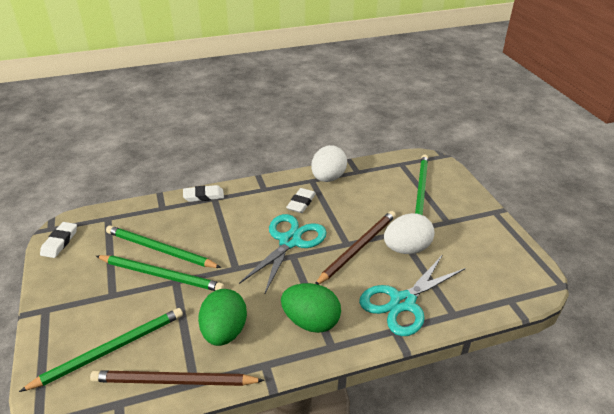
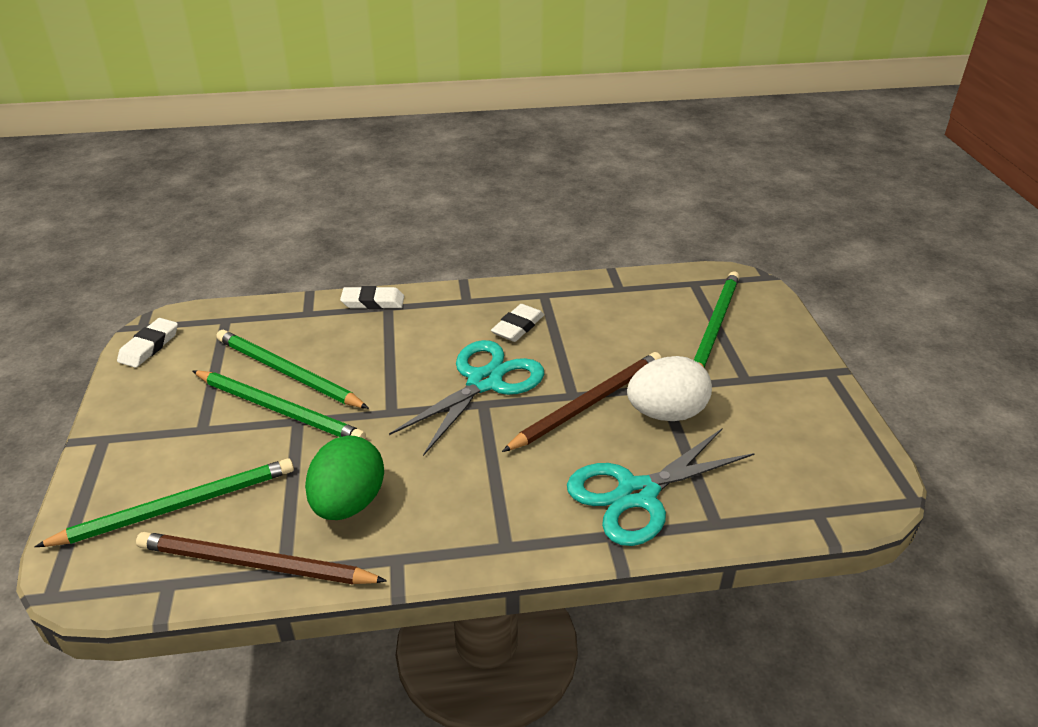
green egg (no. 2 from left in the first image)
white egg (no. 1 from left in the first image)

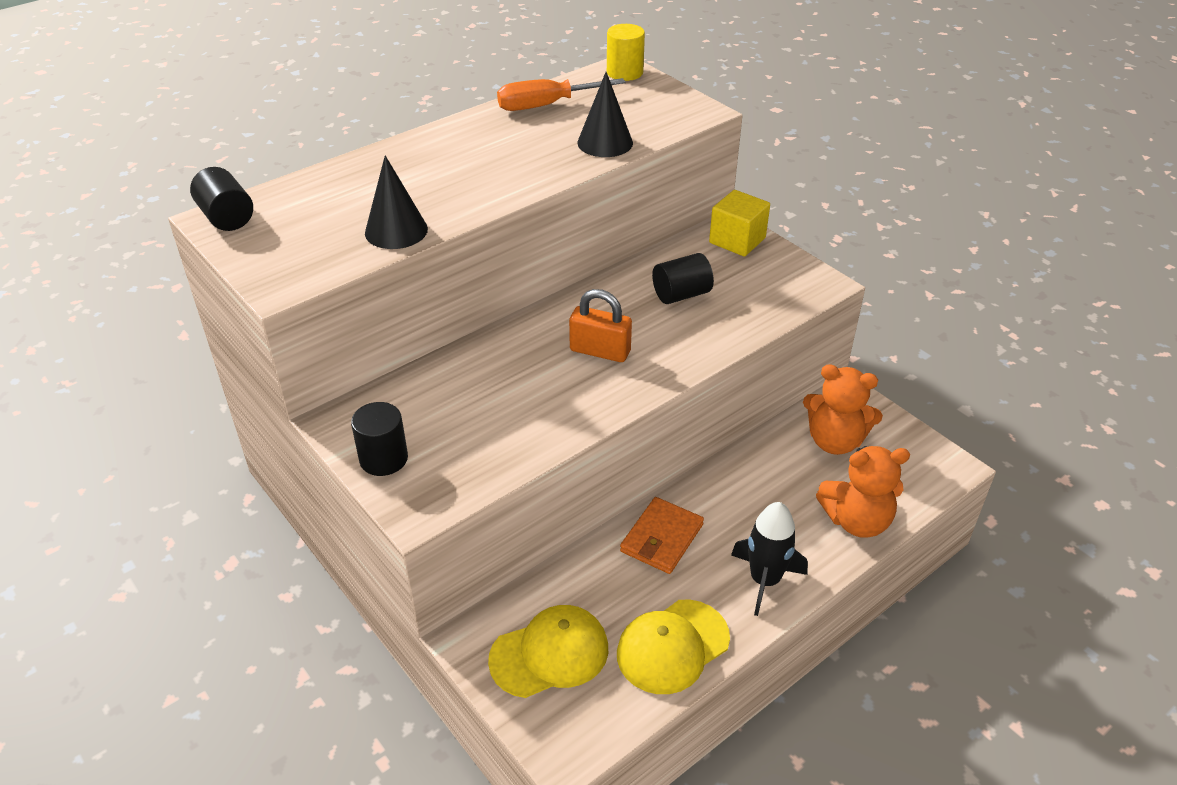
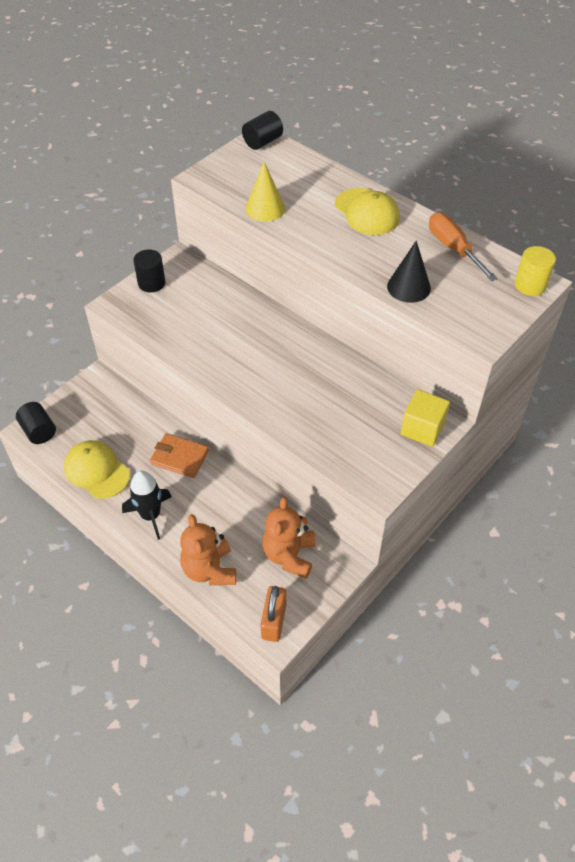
yellow cap (no. 2 from left)
orange padlock
black cylinder (no. 1 from left)
yellow cone

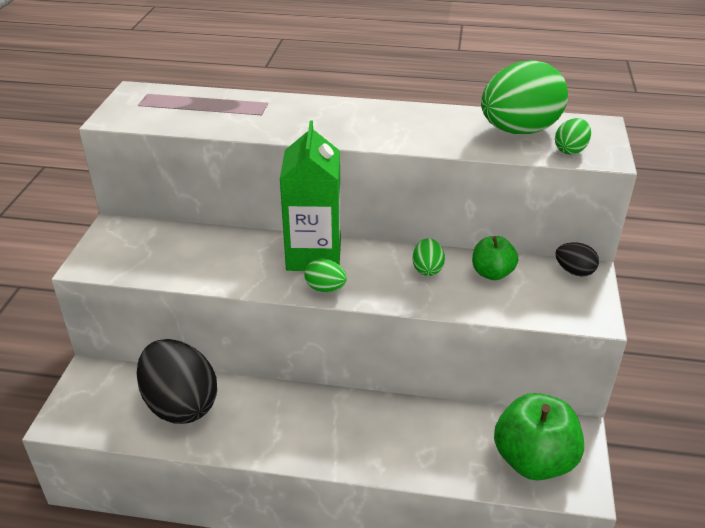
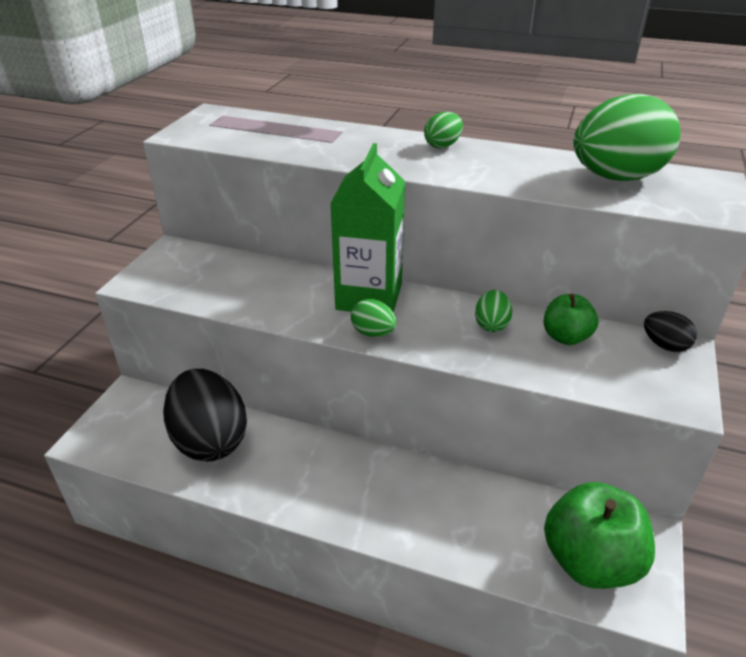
green egg (no. 2 from left)

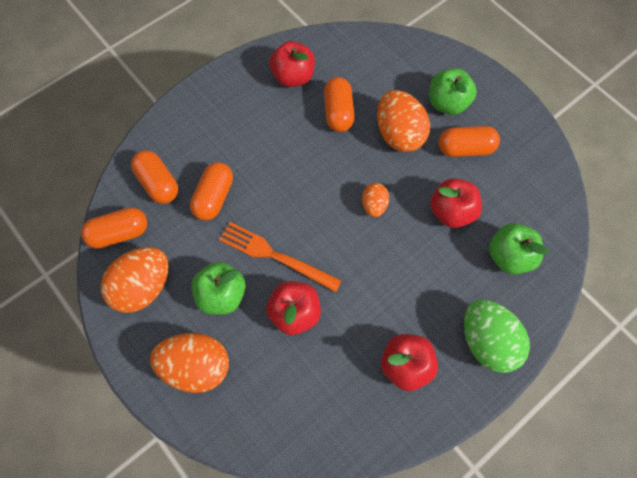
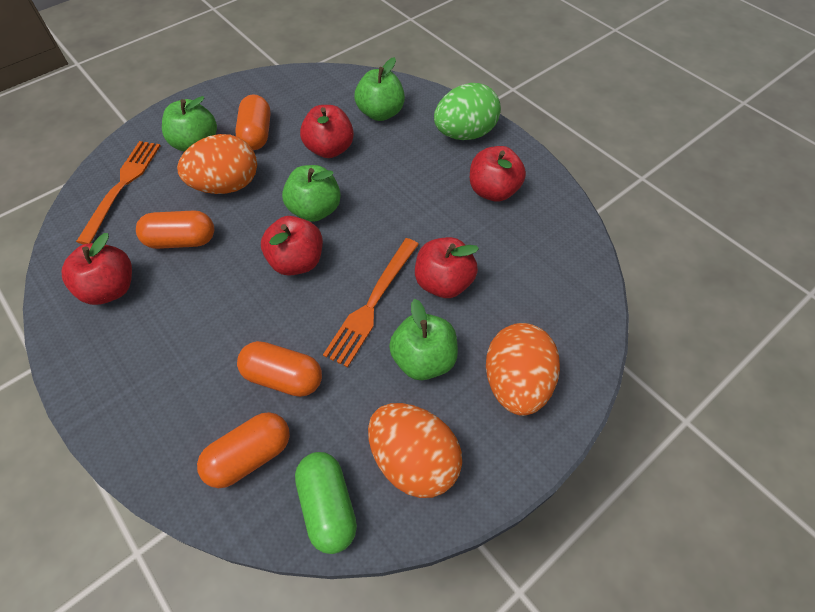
orange fork (no. 1 from left)
red apple (no. 2 from left)
green apple (no. 2 from left)
green capsule

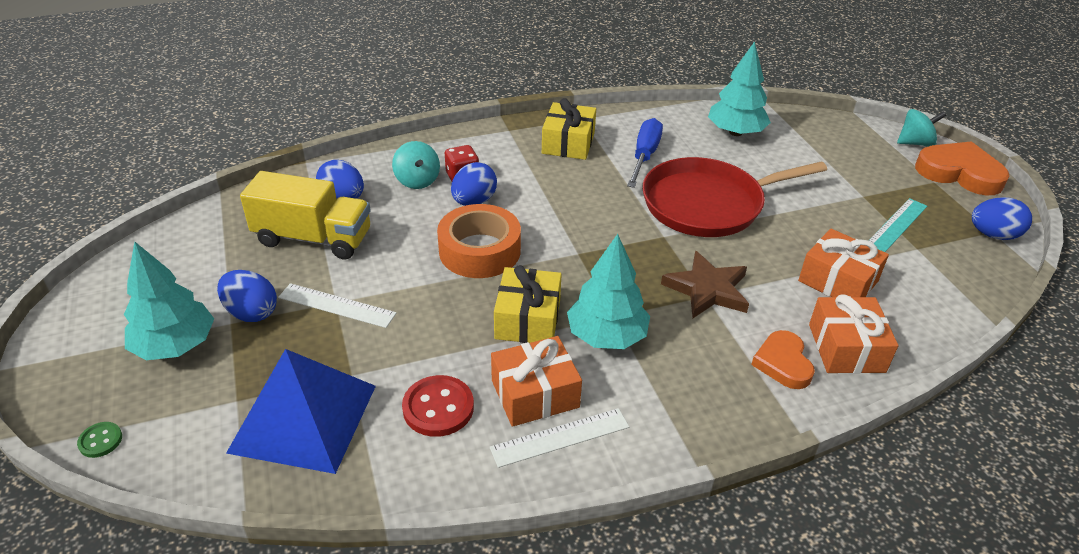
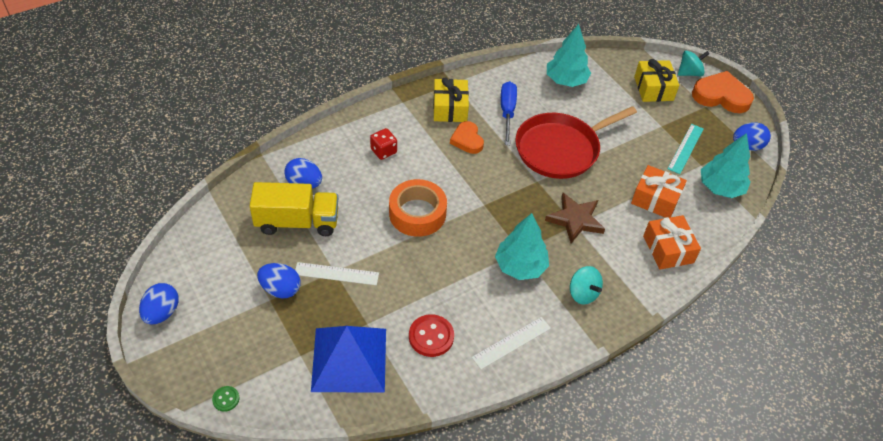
orange gift (no. 1 from left in the first image)
turquoise tree (no. 3 from left)
turquoise spinning top (no. 1 from left)
blue egg (no. 1 from left)
yellow gift (no. 2 from left)
orange heart (no. 1 from left)

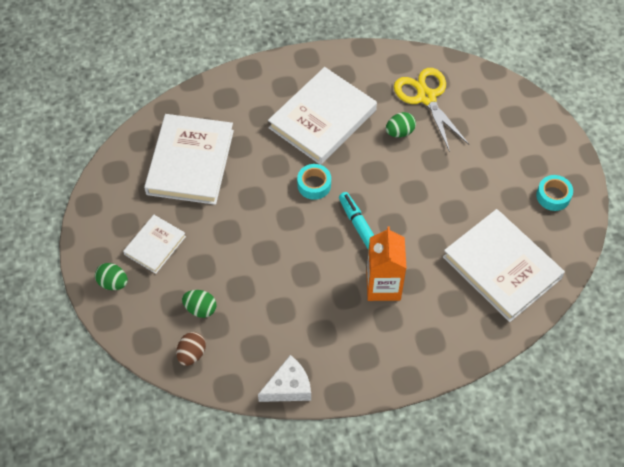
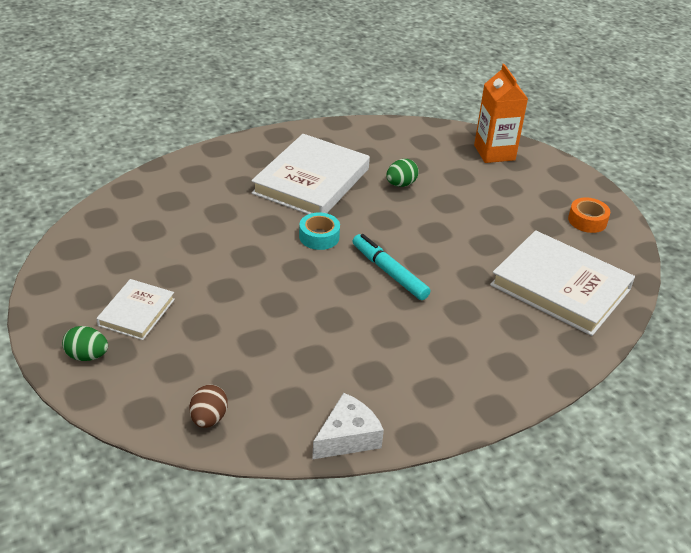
white book (no. 2 from left in the first image)
green egg (no. 2 from left in the first image)
yellow scissors
orange carton
orange tape

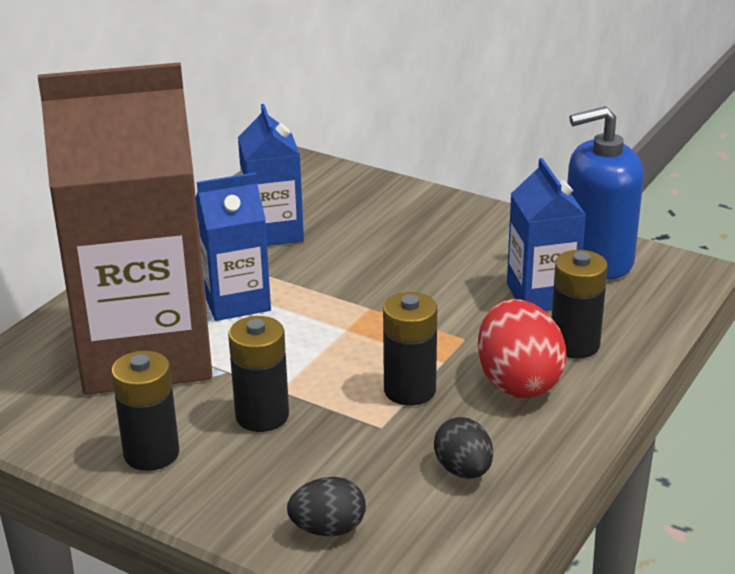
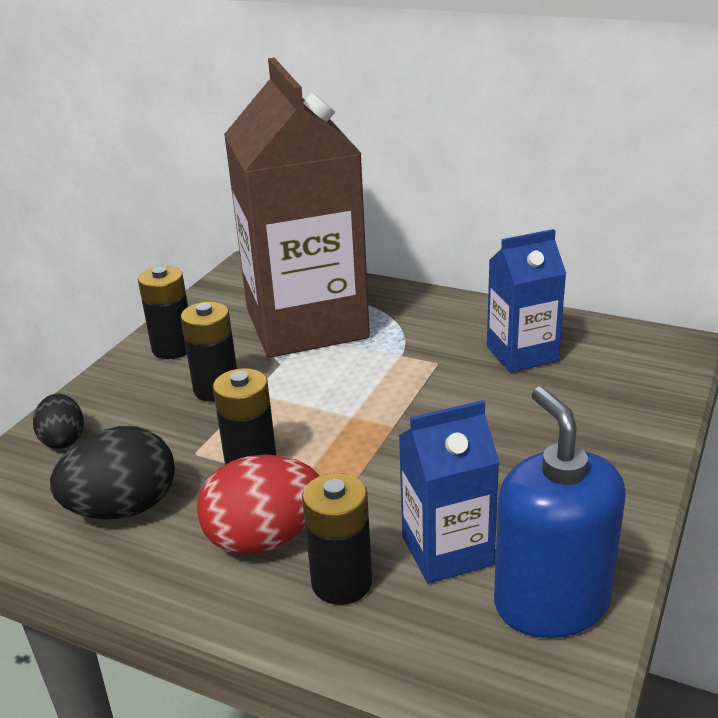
blue carton (no. 1 from left in the first image)
black egg (no. 2 from left)

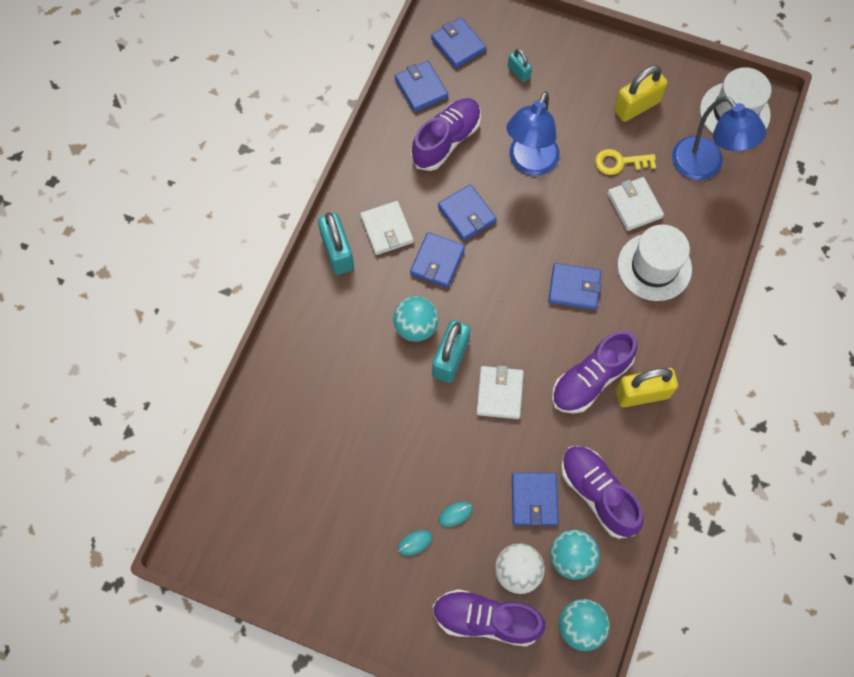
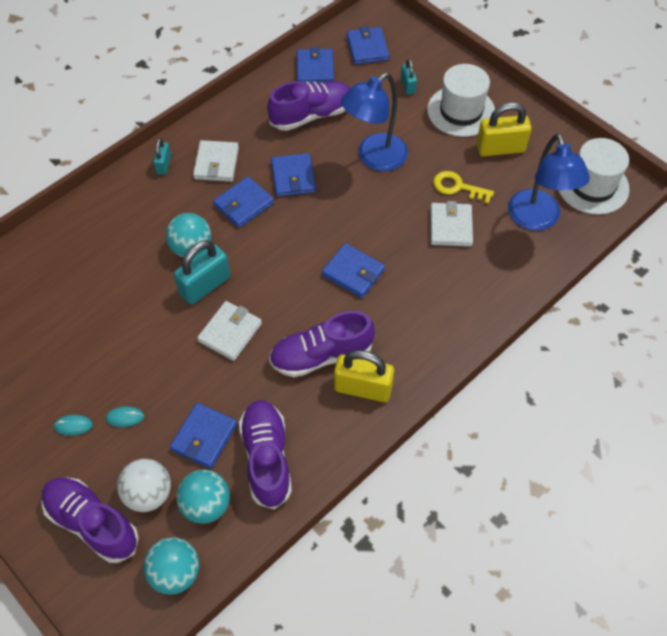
white hat (no. 1 from left)
turquoise padlock (no. 1 from left)

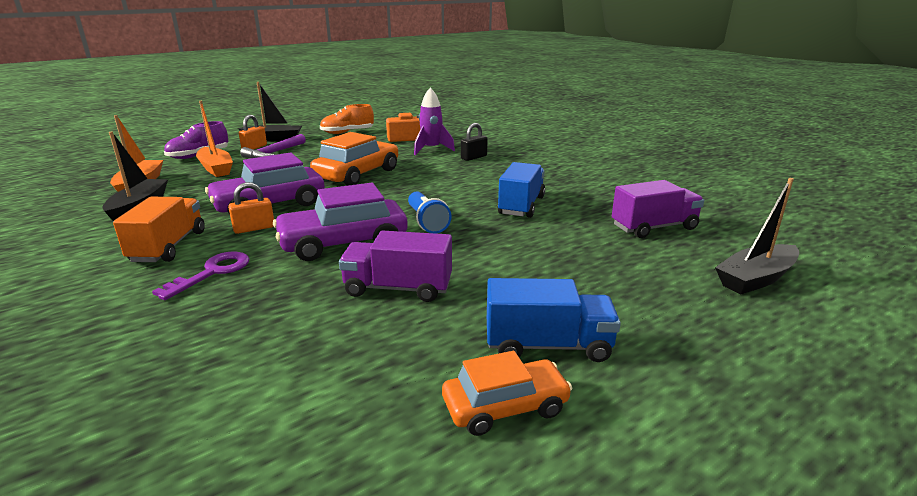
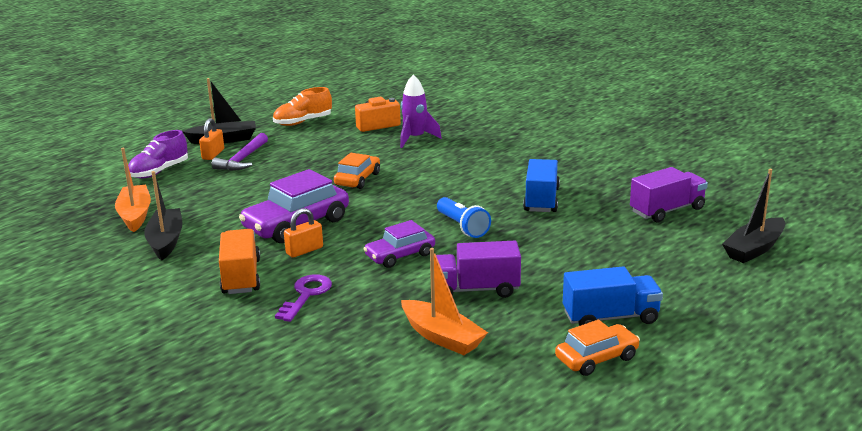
black padlock
orange boat (no. 2 from left)
purple car (no. 2 from left)
orange car (no. 1 from left)

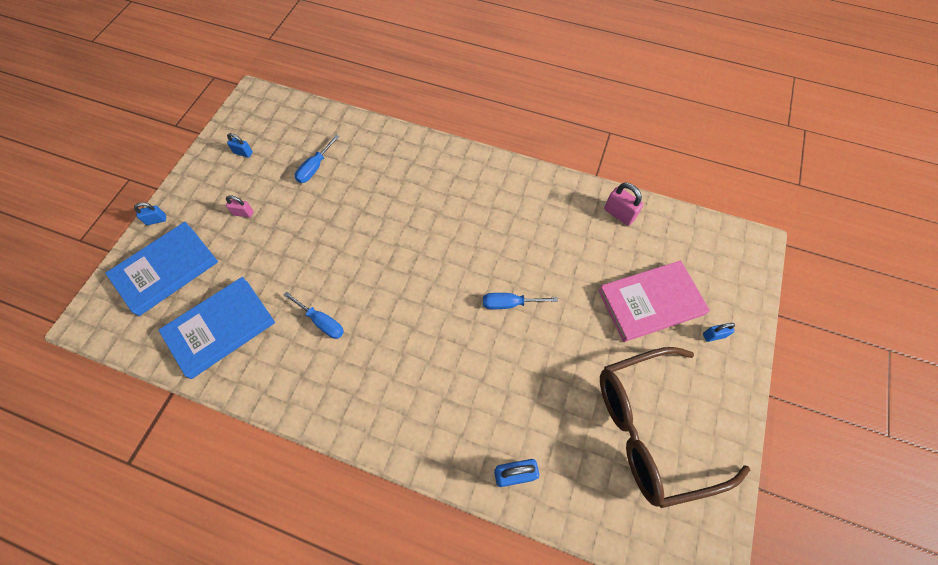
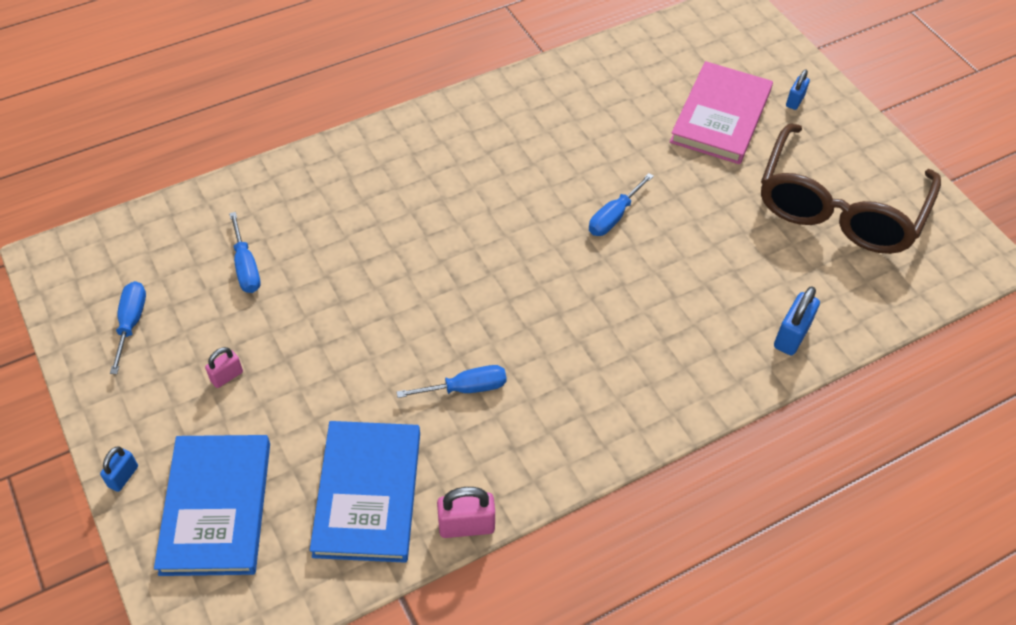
pink padlock (no. 2 from left)
blue screwdriver (no. 1 from left)

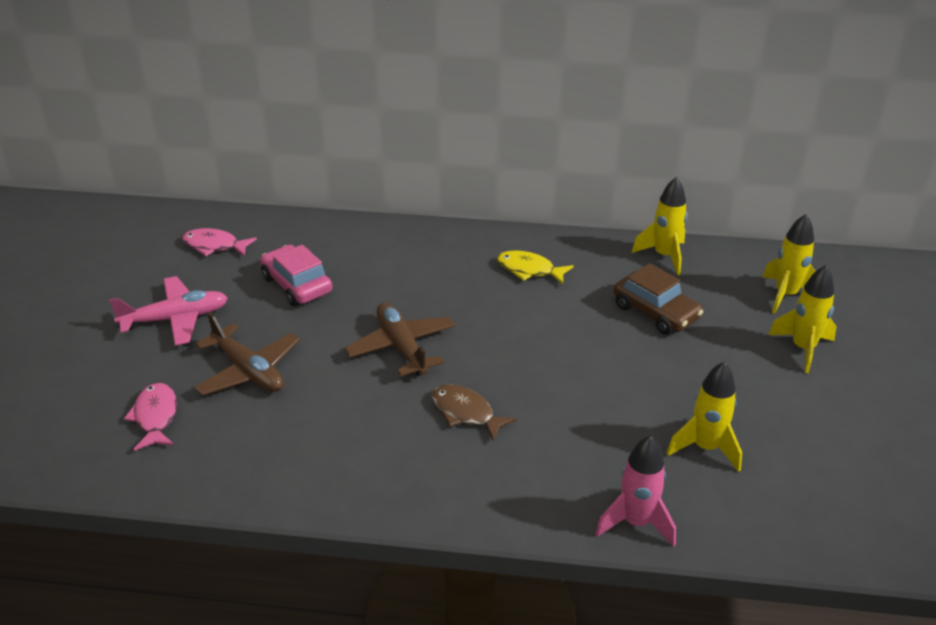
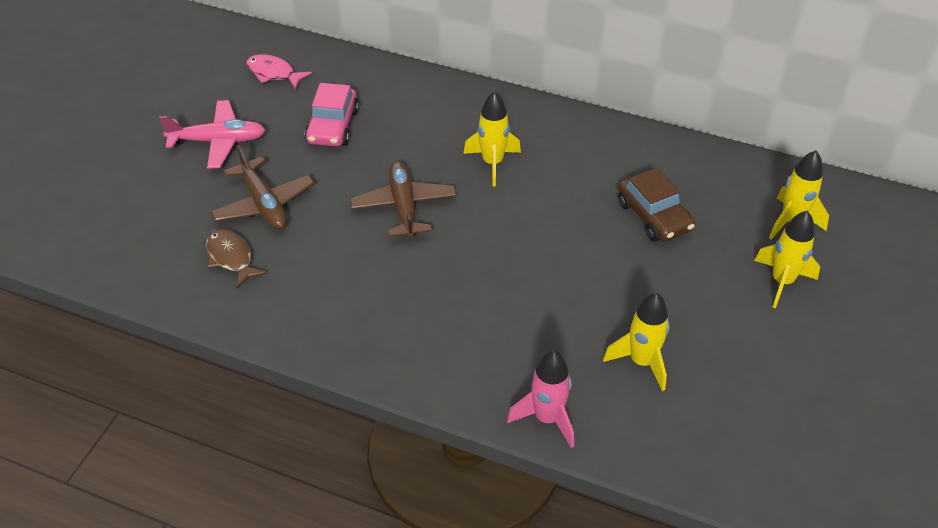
pink fish (no. 1 from left in the first image)
yellow fish
brown fish
yellow rocket (no. 1 from left)
pink car

